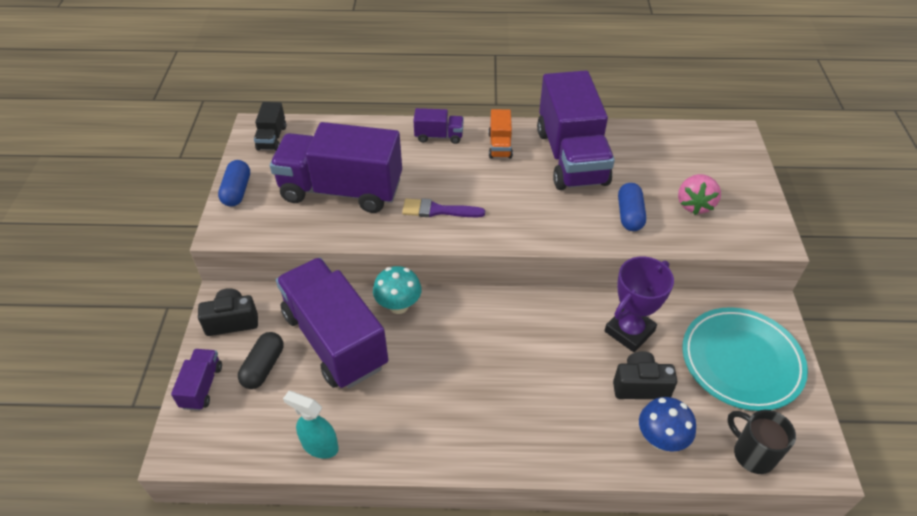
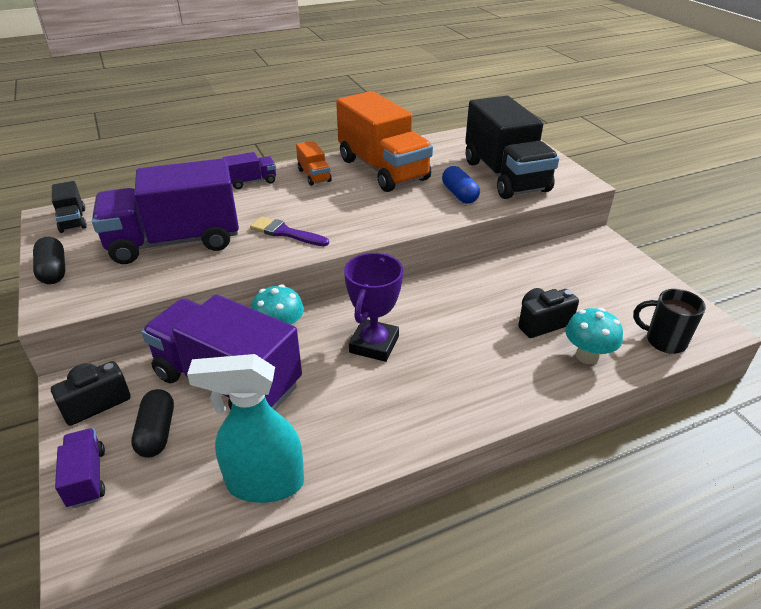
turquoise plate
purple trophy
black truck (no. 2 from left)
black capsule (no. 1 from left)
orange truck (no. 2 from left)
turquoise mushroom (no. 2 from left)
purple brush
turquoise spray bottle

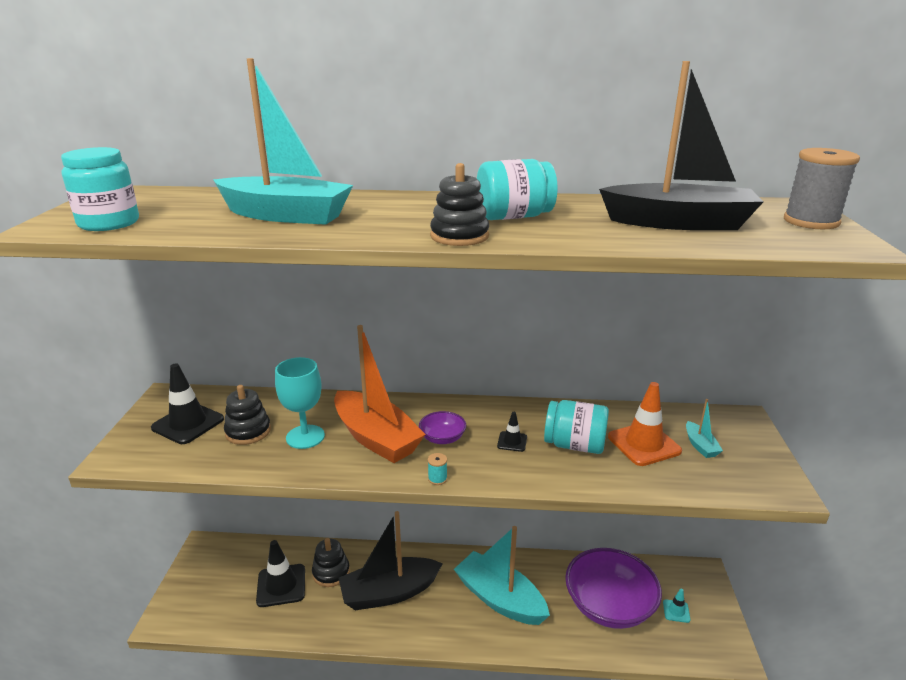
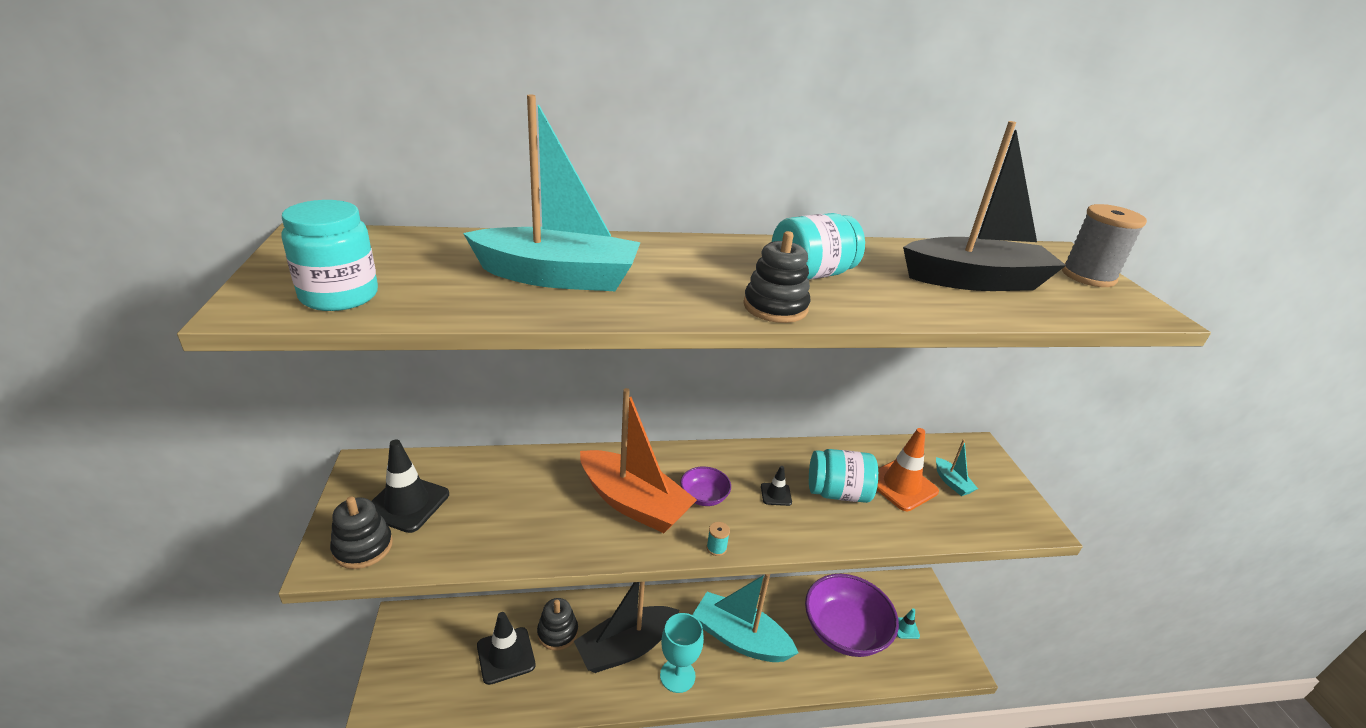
black stacking toy (no. 1 from left)
turquoise goblet

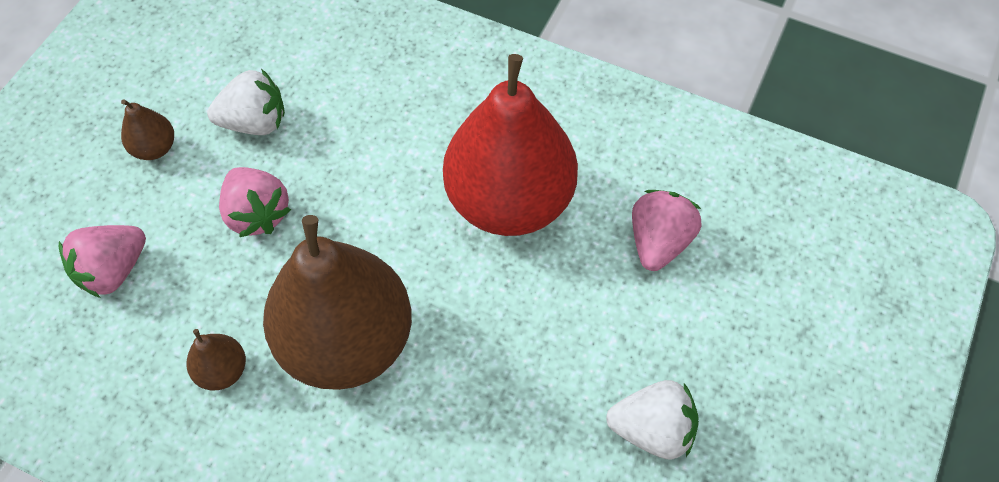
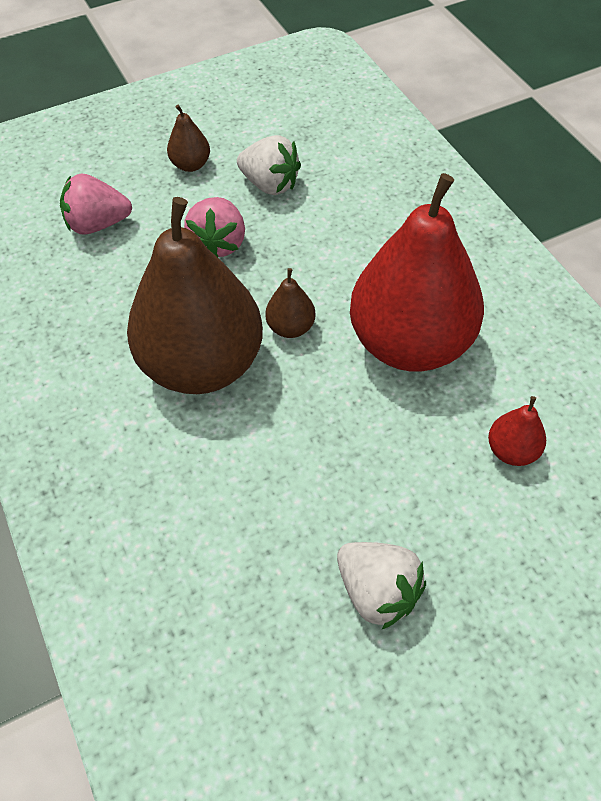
brown pear (no. 3 from left)
red pear (no. 2 from left)

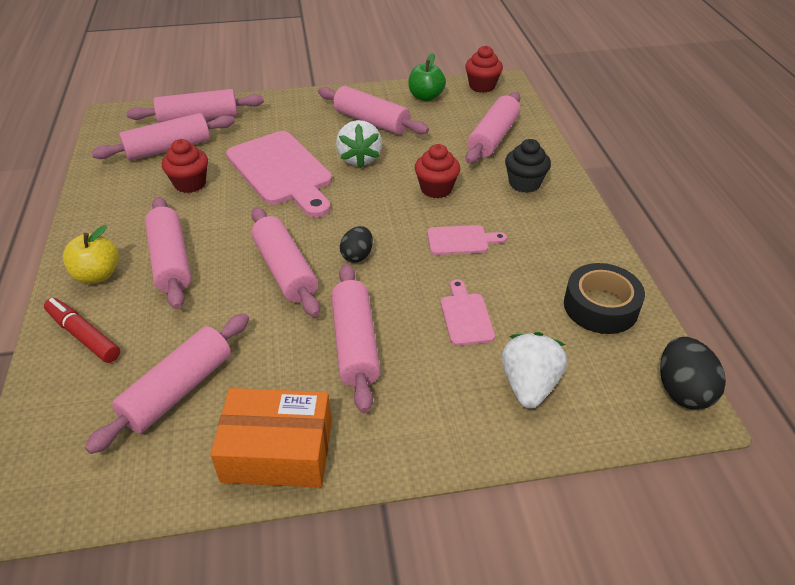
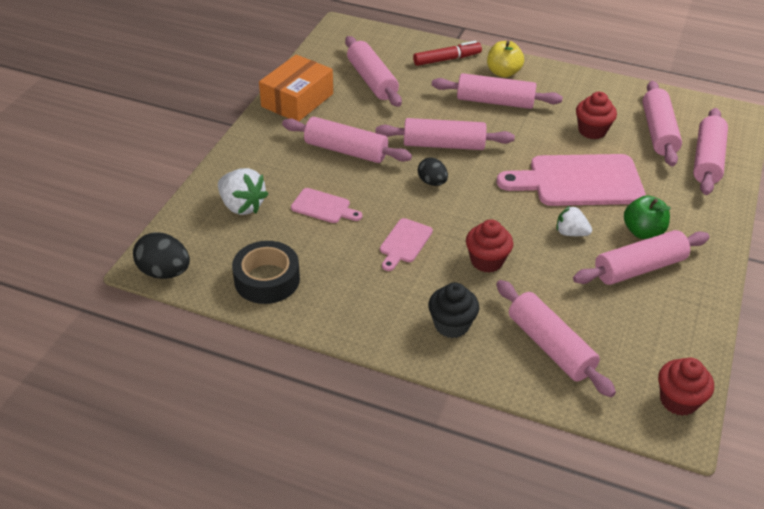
green apple
white strawberry (no. 2 from left)

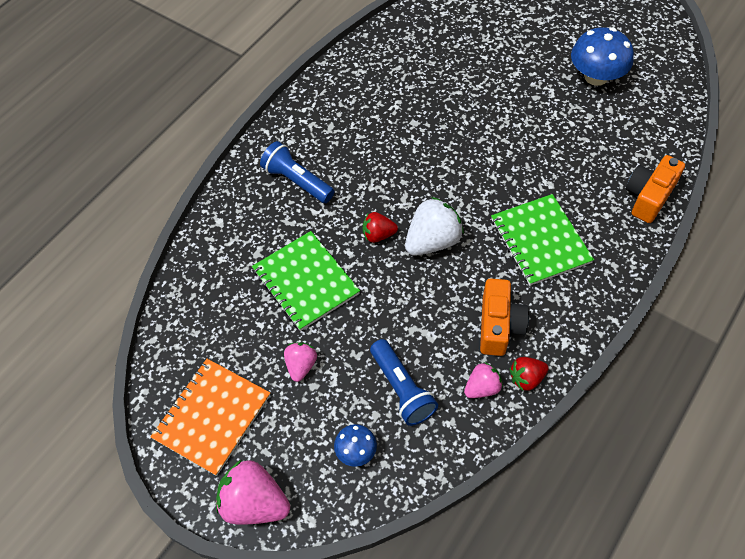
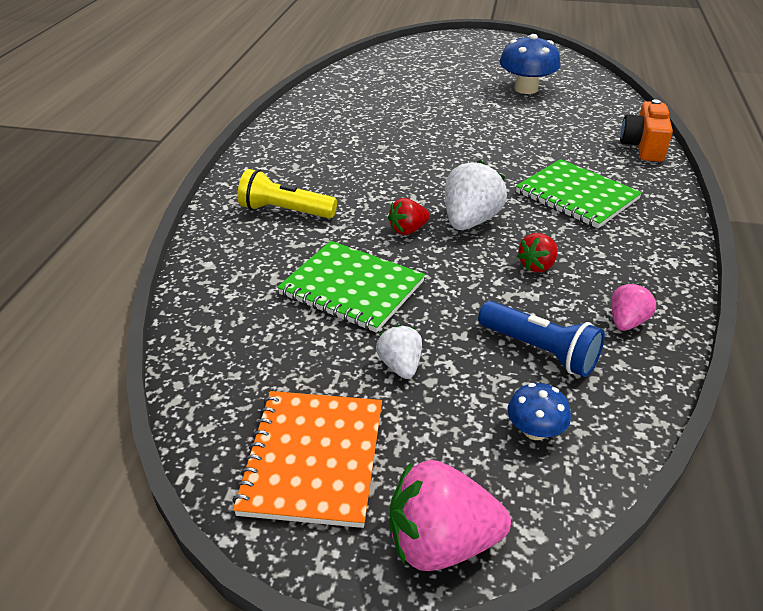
orange camera (no. 1 from left in the first image)
red strawberry (no. 2 from left)
yellow flashlight
white strawberry (no. 1 from left)

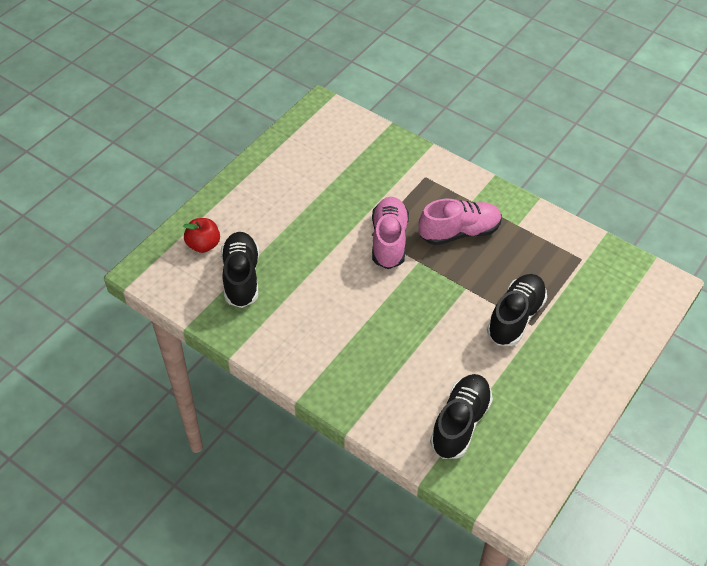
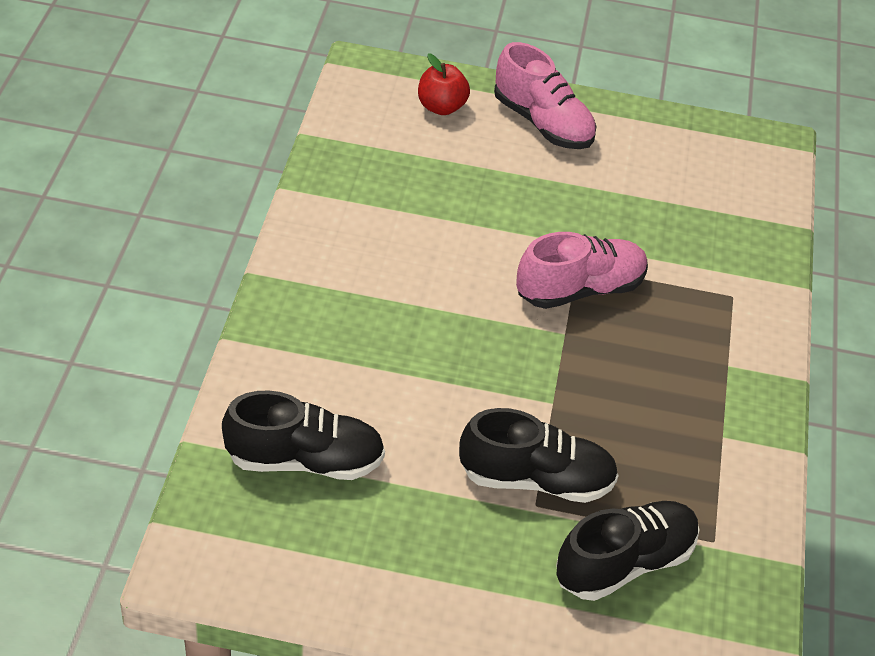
black shoe (no. 3 from left)
pink shoe (no. 1 from left)

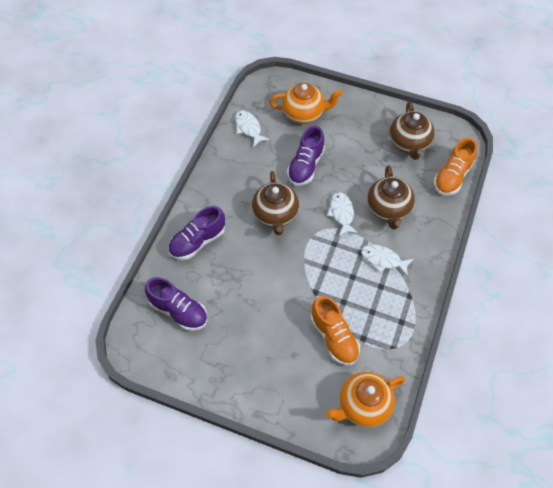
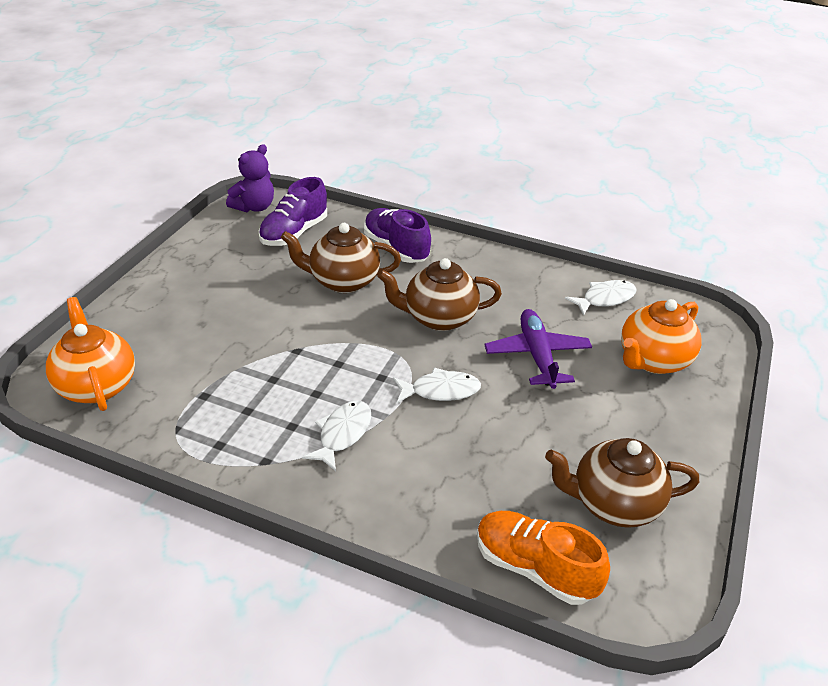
orange shoe (no. 1 from left in the first image)
purple teddy bear
brown teapot (no. 1 from left)
purple plane
orange teapot (no. 2 from left)

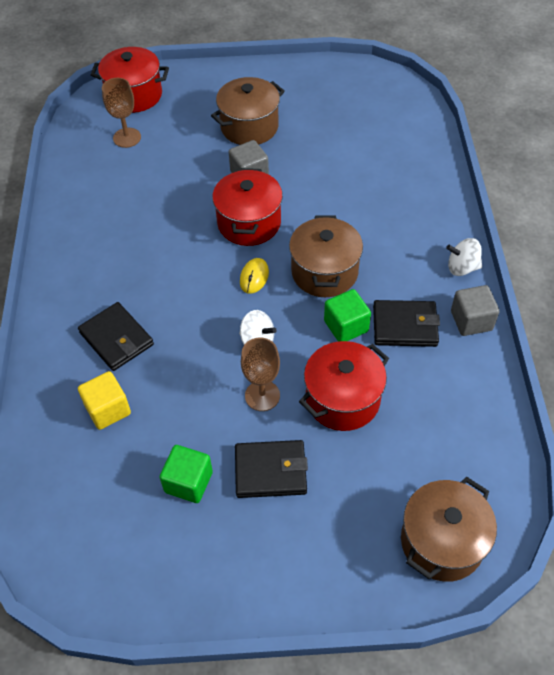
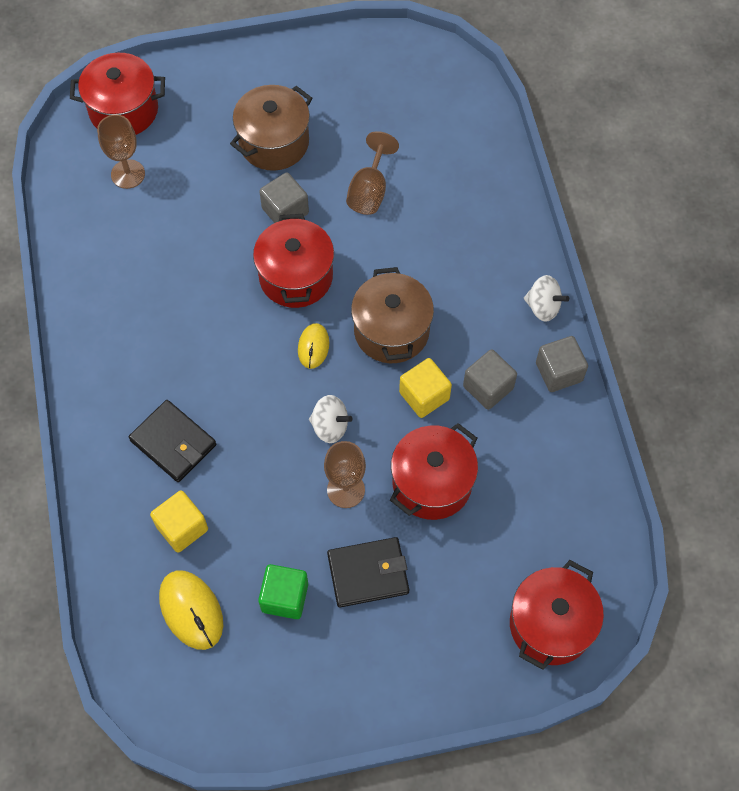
yellow mouse (no. 1 from left)
brown goblet (no. 3 from left)
grey cube (no. 2 from left)
yellow cube (no. 2 from left)
red pot (no. 4 from left)
white spinning top (no. 2 from left)

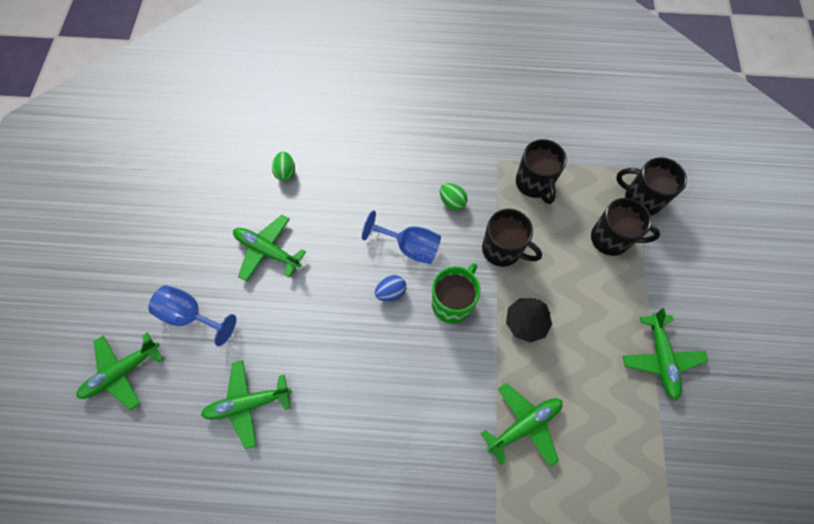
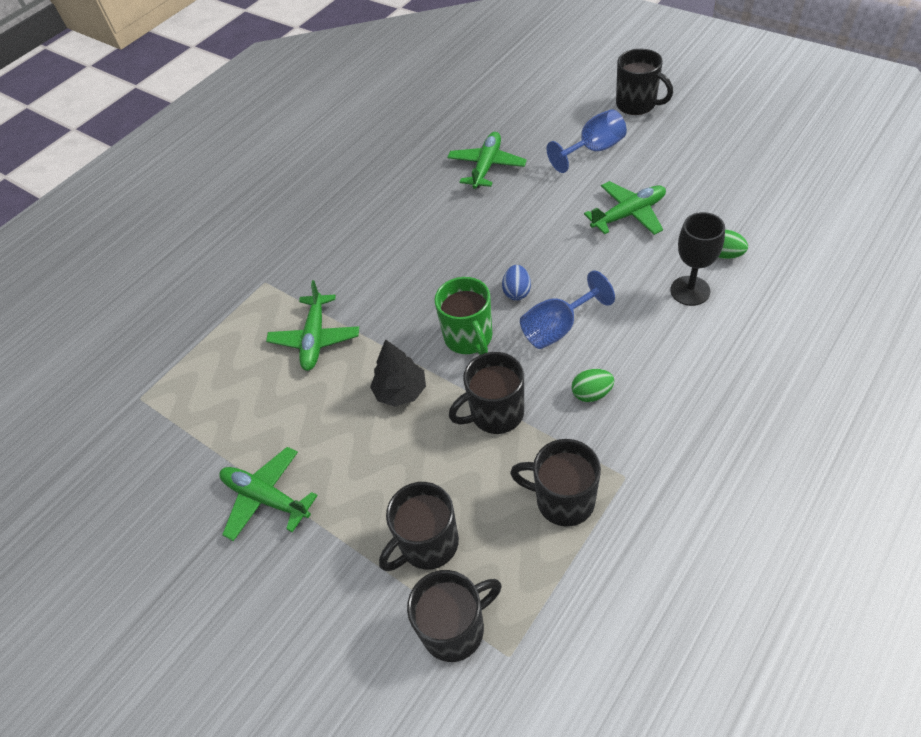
green plane (no. 1 from left in the first image)
black mug (no. 5 from left)
black goblet

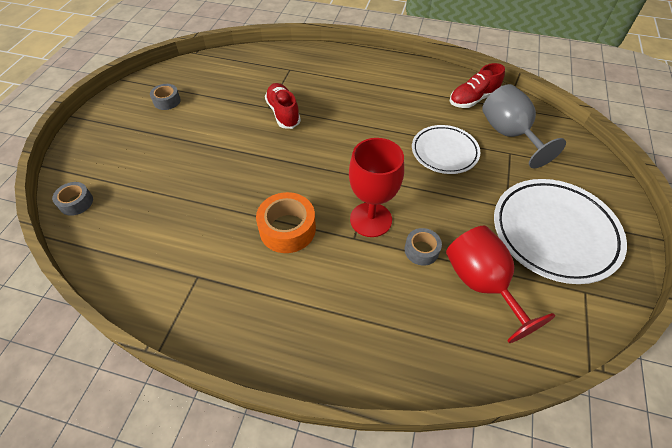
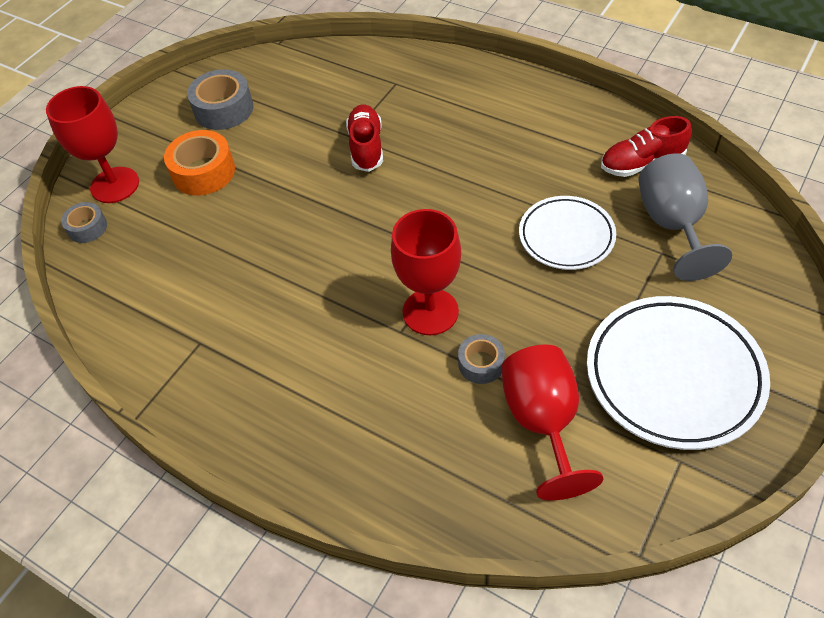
red goblet (no. 1 from left)
orange tape
grey tape (no. 2 from left)

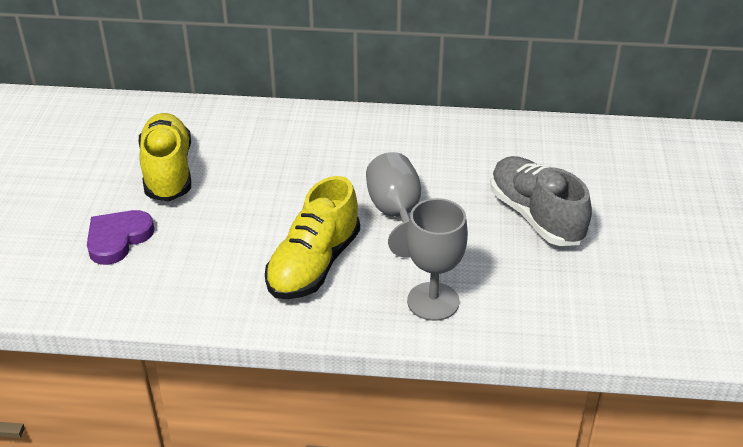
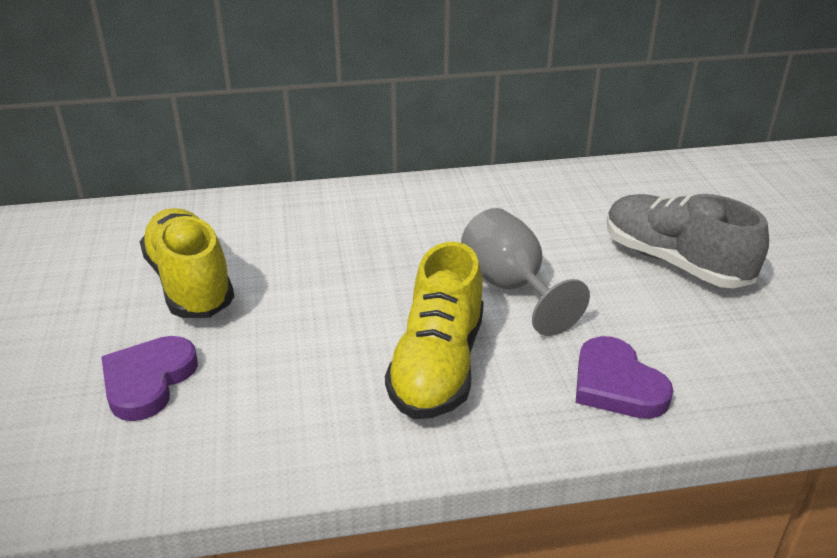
purple heart (no. 2 from left)

